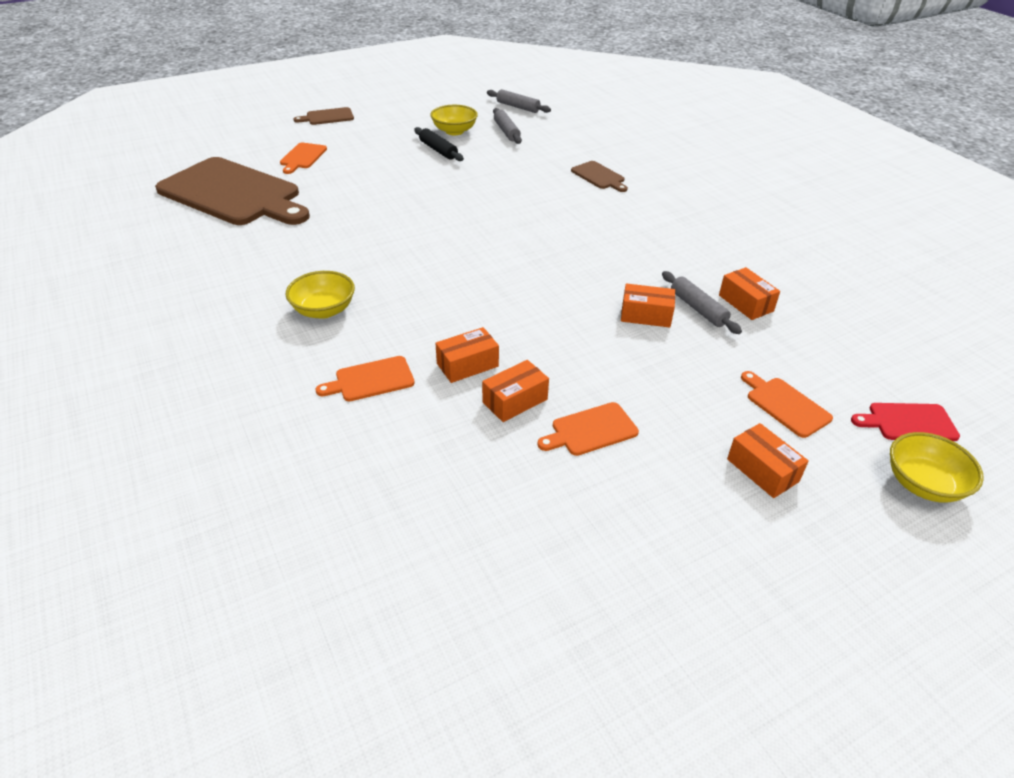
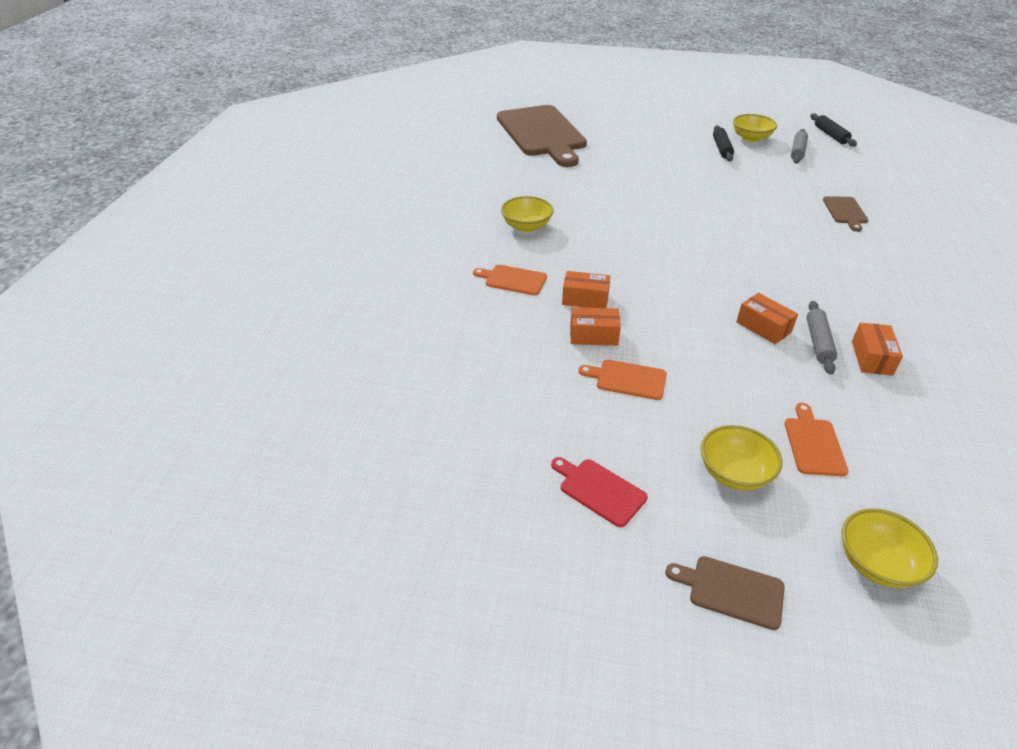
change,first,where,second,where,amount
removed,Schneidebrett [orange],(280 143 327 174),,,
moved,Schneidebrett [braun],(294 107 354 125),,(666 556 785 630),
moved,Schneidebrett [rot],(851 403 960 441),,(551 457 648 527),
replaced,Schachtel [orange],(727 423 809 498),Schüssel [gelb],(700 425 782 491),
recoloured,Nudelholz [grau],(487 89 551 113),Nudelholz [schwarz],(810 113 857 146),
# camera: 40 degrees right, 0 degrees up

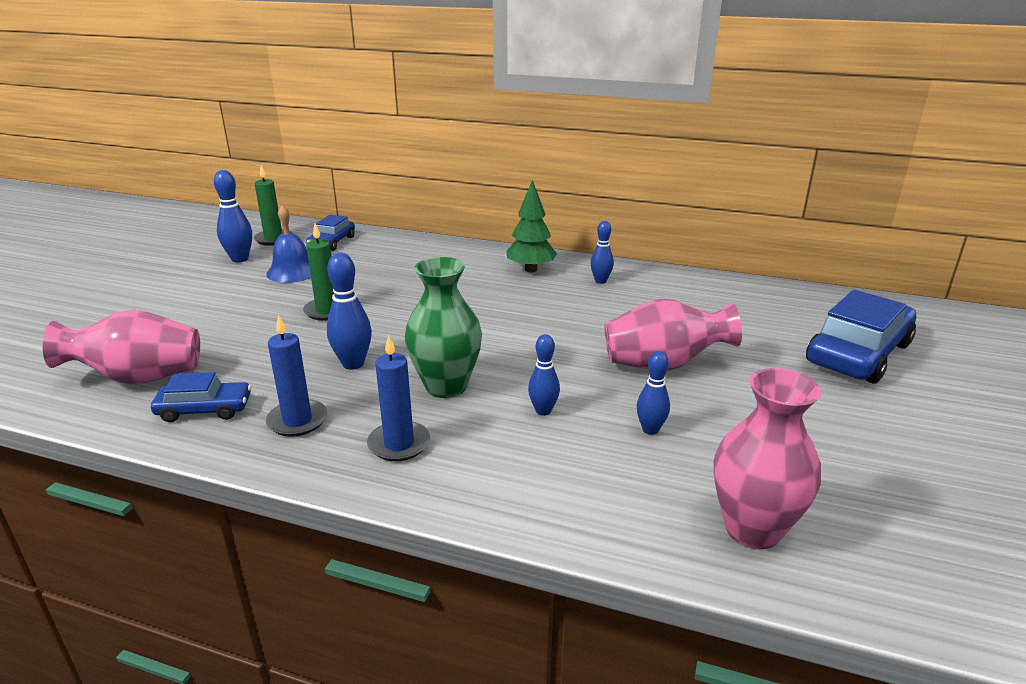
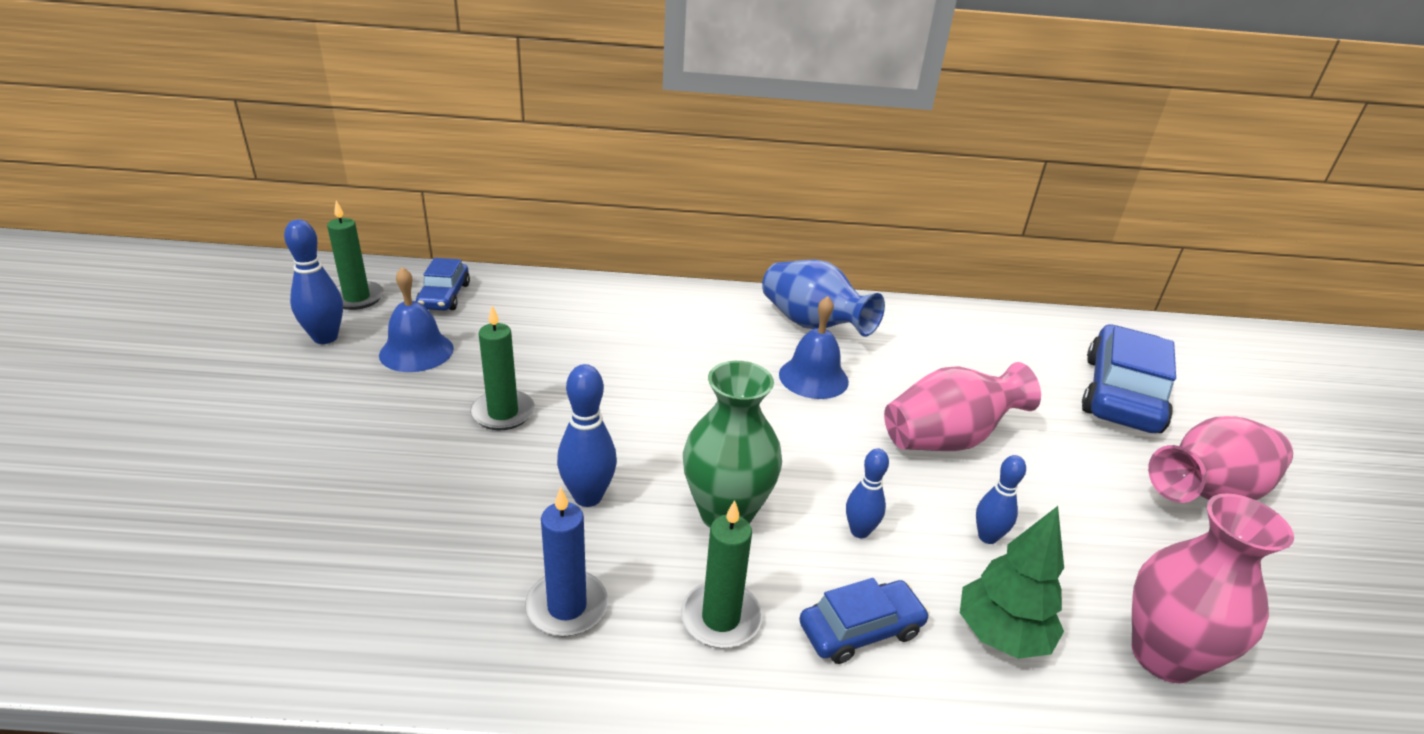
change,first,where,second,where,amount
added,,,Glocke [blau],(779 296 849 399),
moved,Vase [rosa],(43 310 200 384),,(1148 416 1293 503),
moved,Auto [blau],(151 372 252 422),,(799 578 930 664),
moved,Baum [grün],(506 180 557 273),,(960 506 1064 659),
replaced,Bowlingkegel [blau],(591 221 614 284),Vase [blau],(762 260 885 337),
recoloured,Kerze [blau],(367 334 430 461),Kerze [grün],(681 500 762 648),
# camera: 20 degrees left, 5 degrees up

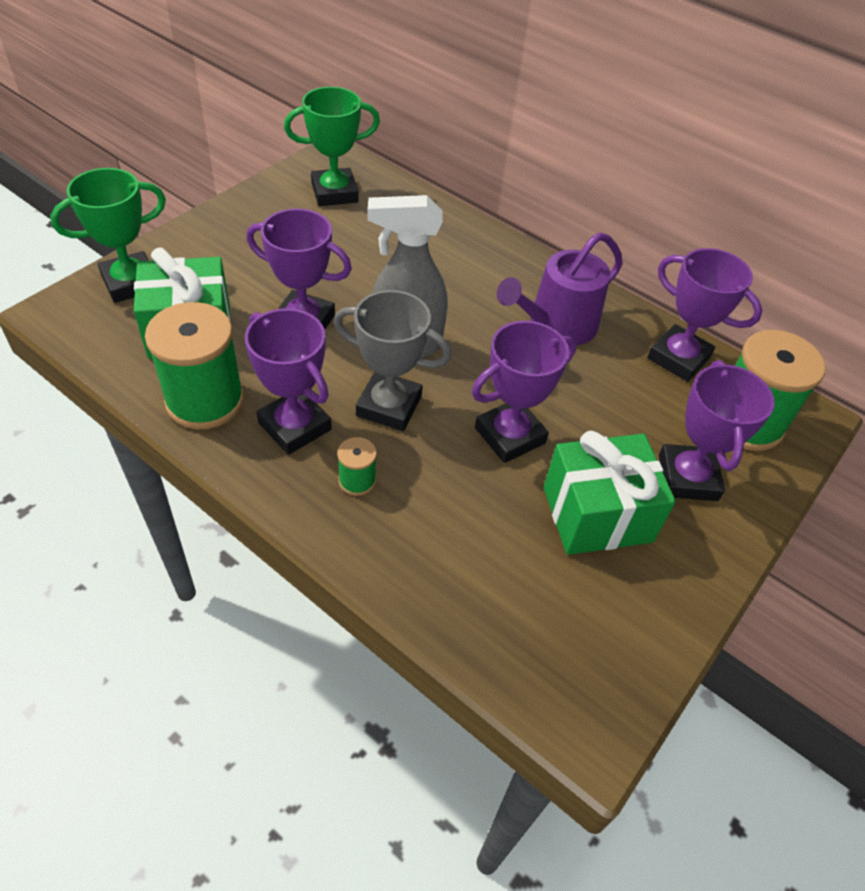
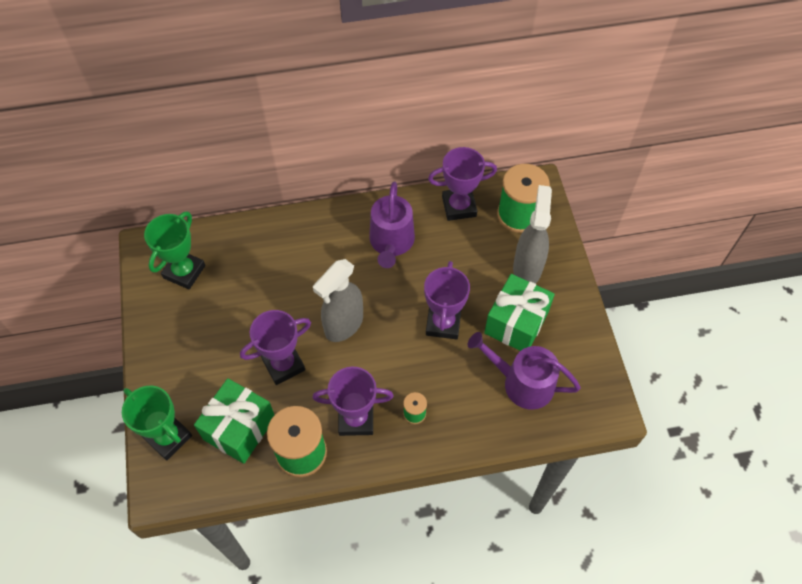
change,first,where,second,where,amount
removed,Pokal [grau],(334 290 451 431),,,
added,,,Gießkanne [lila],(468 332 581 410),
replaced,Pokal [lila],(659 360 775 501),Sprühflasche [grau],(513 185 552 284),
turned,Pokal [grün],(50 168 166 303),,(122 386 192 460),60 degrees counterclockwise
# camera: 45 degrees left, 10 degrees up

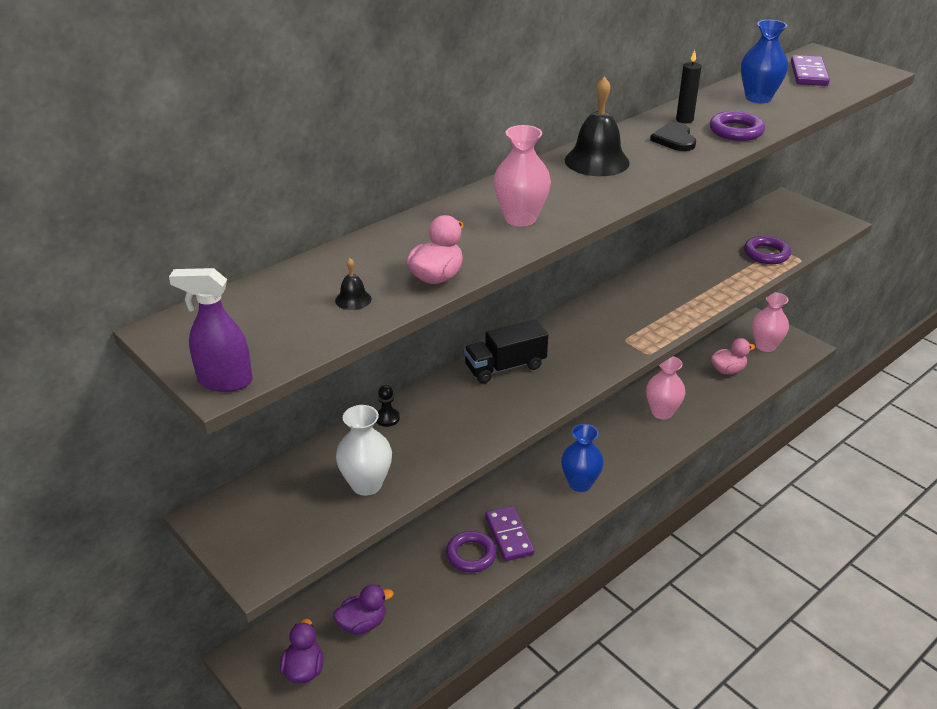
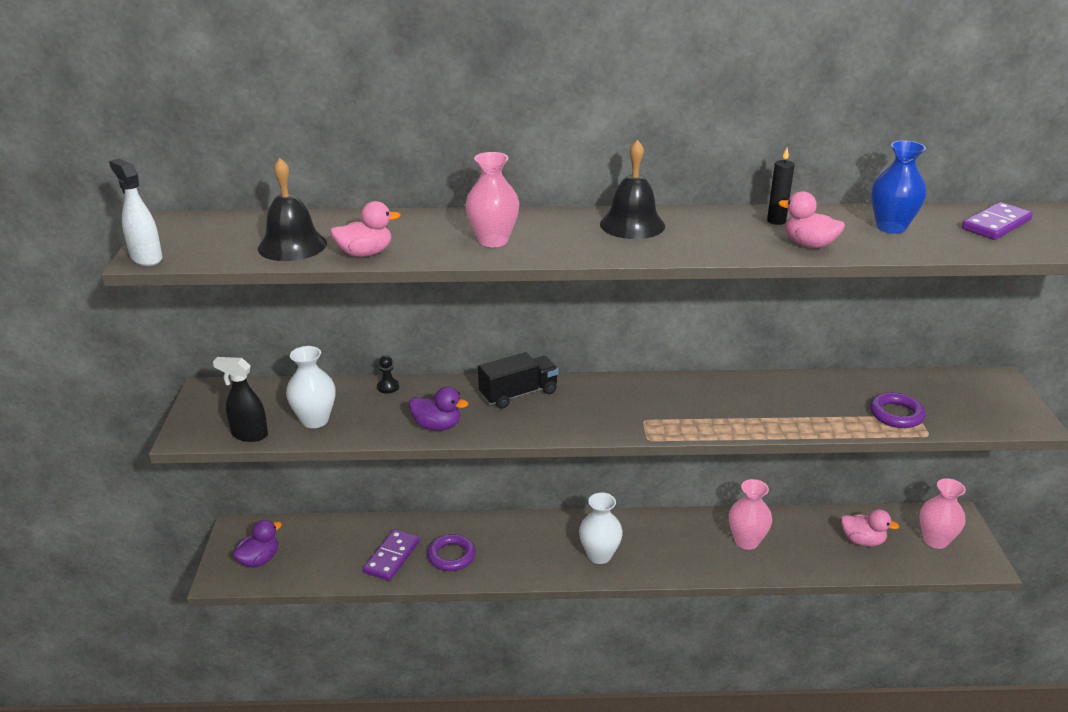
change,first,where,second,where,amount
removed,Herz [schwarz],(650 123 696 151),,,
added,,,Sprühflasche [schwarz],(213 357 268 442),
moved,Ente [lila],(333 585 394 635),,(409 387 468 431),
moved,Dominostein [lila],(485 506 535 561),,(363 529 420 581),
replaced,Ring [lila],(710 111 765 141),Ente [rosa],(778 191 845 248),
recoloured,Sprühflasche [lila],(169 268 253 392),Sprühflasche [weiß],(109 159 163 266),
recoloured,Vase [blau],(561 424 604 492),Vase [weiß],(579 493 623 564),
turned,Lastwagen [schwarz],(464 319 548 384),,(478 352 559 409),135 degrees clockwise
resized,Glocke [schwarz],(335 258 372 310),,(258 158 327 261),x2.24
# camera: 40 degrees right, 5 degrees down

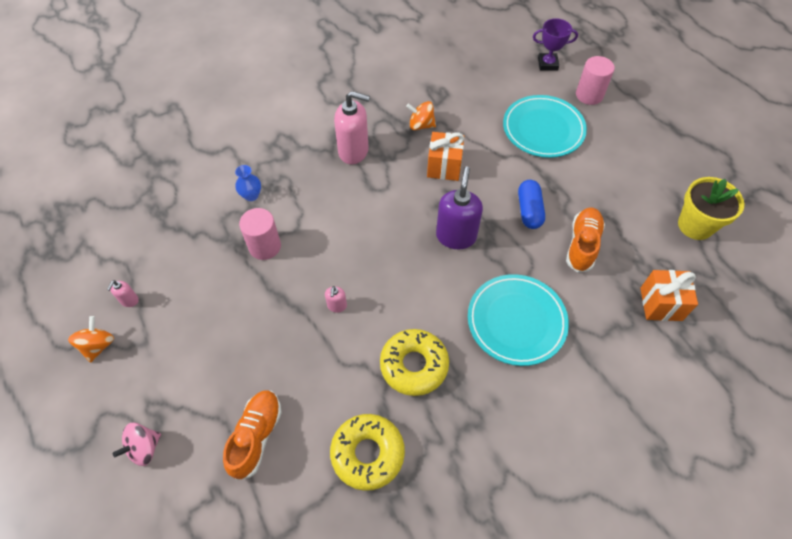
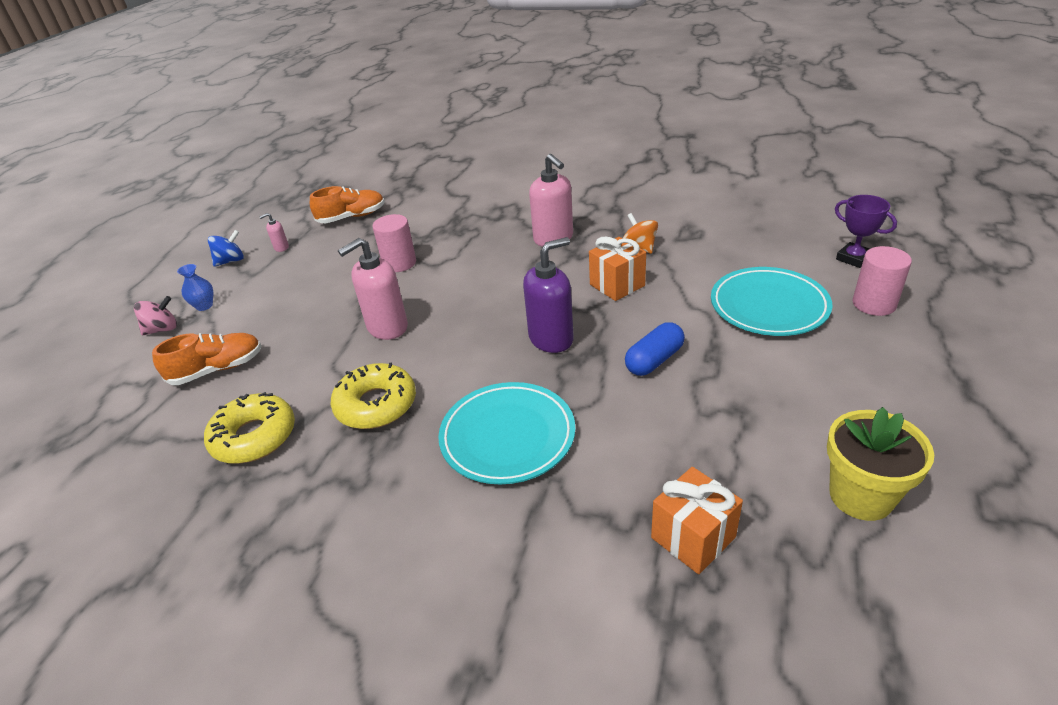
change,first,where,second,where,amount
moved,Vase [blau],(235 165 261 201),,(177 264 213 311),
moved,Schuh [orange],(566 207 605 273),,(310 186 385 223),
recoloured,Kreisel [orange],(68 316 114 363),Kreisel [blau],(208 230 244 267),
turned,Kreisel [rosa],(113 423 161 466),,(134 296 177 335),150 degrees clockwise
resized,Seifenspender [rosa],(325 286 347 313),,(338 238 408 340),x2.19
# camera: 50 degrees right, 20 degrees down

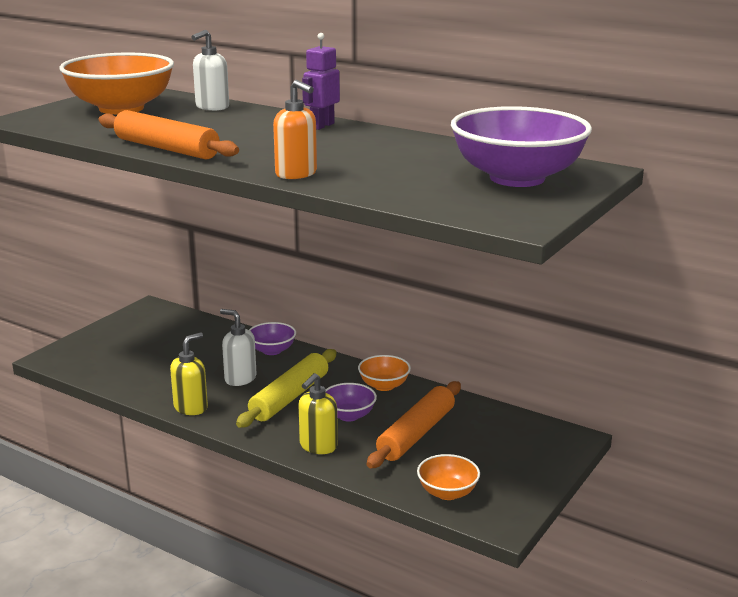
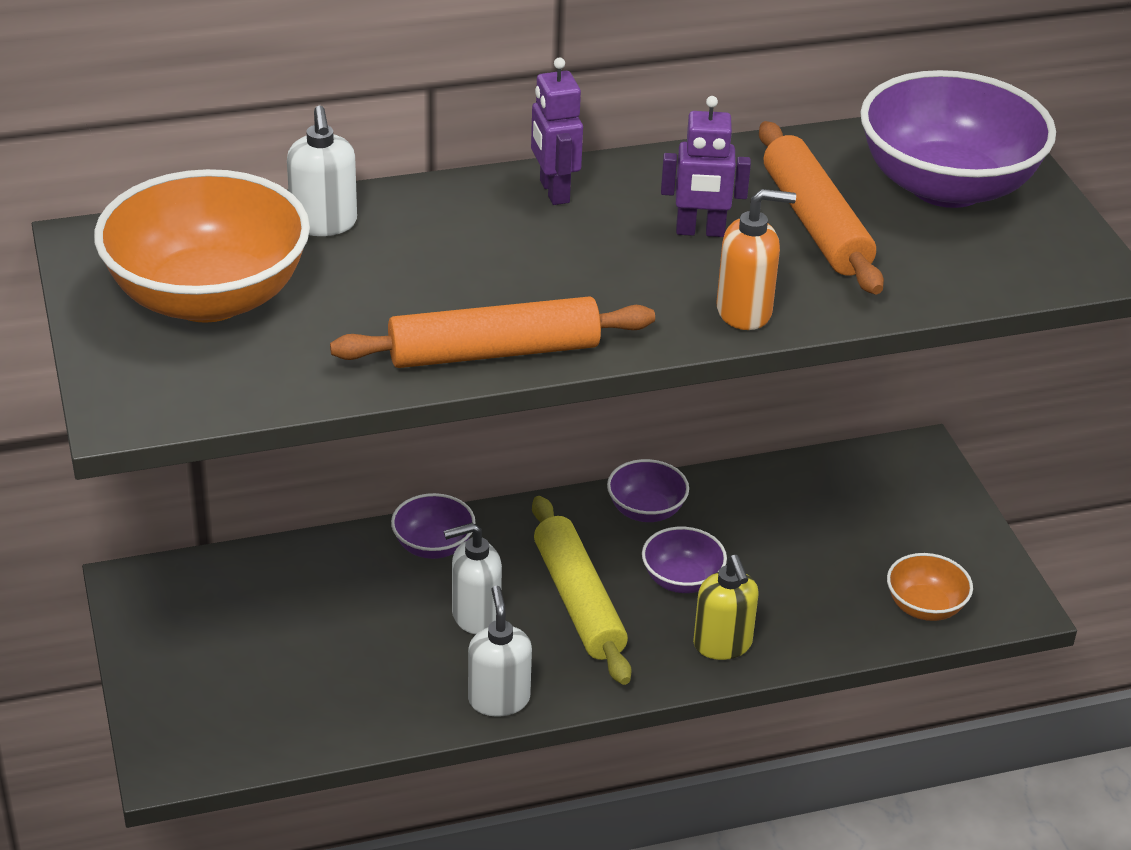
change,first,where,second,where,amount
added,,,Roboter [lila],(661 96 751 237),
moved,Nudelholz [orange],(367 381 461 468),,(759 121 884 294),
recoloured,Seifenspender [gelb],(170 333 208 415),Seifenspender [weiß],(468 586 532 717),
recoloured,Schüssel [orange],(358 355 411 391),Schüssel [lila],(607 459 689 522),
# camera: 50 degrees left, 15 degrees up

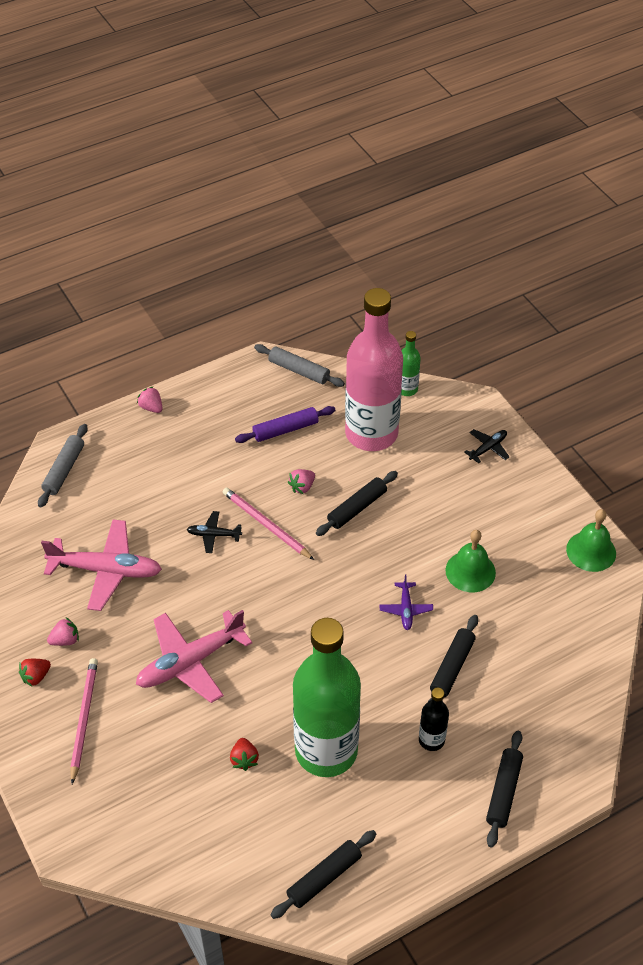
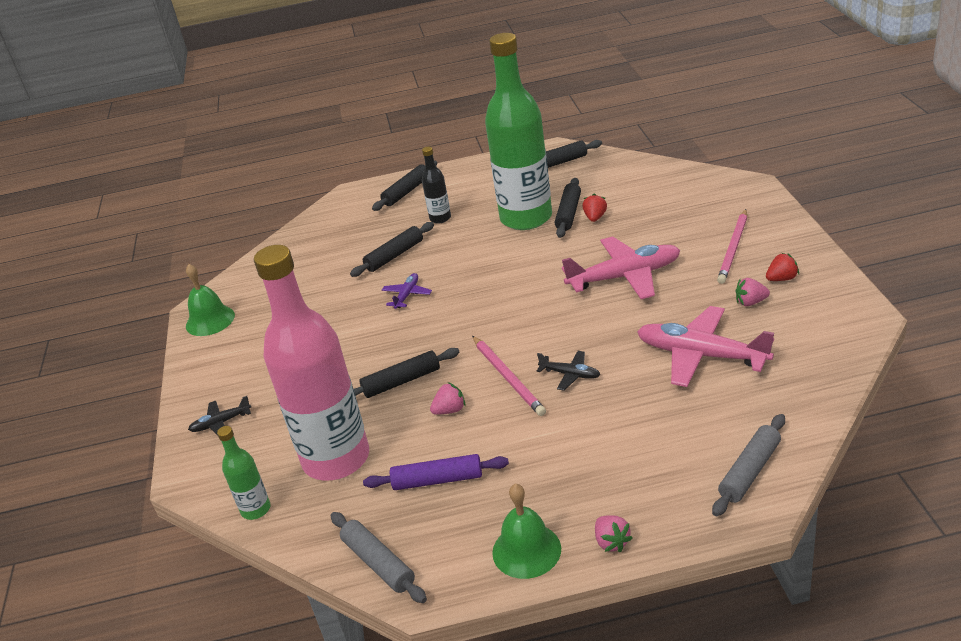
change,first,where,second,where,amount
added,,,Nudelholz [schwarz],(555 178 581 238),
moved,Glocke [grün],(446 530 496 592),,(492 484 561 579),
# camera: 155 degrees left, 15 degrees down

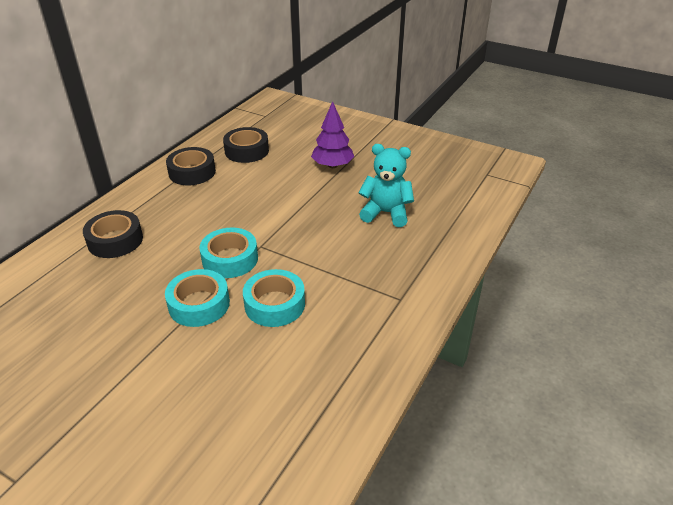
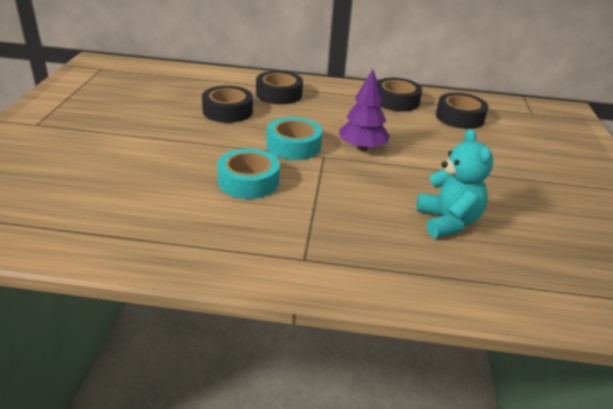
change,first,where,second,where,amount
removed,Klebeband [türkis],(165 269 230 327),,,
added,,,Klebeband [schwarz],(202 86 253 123),
moved,Baum [lila],(311 101 354 168),,(339 69 390 151),
# camera: 65 degrees right, 5 degrees down

